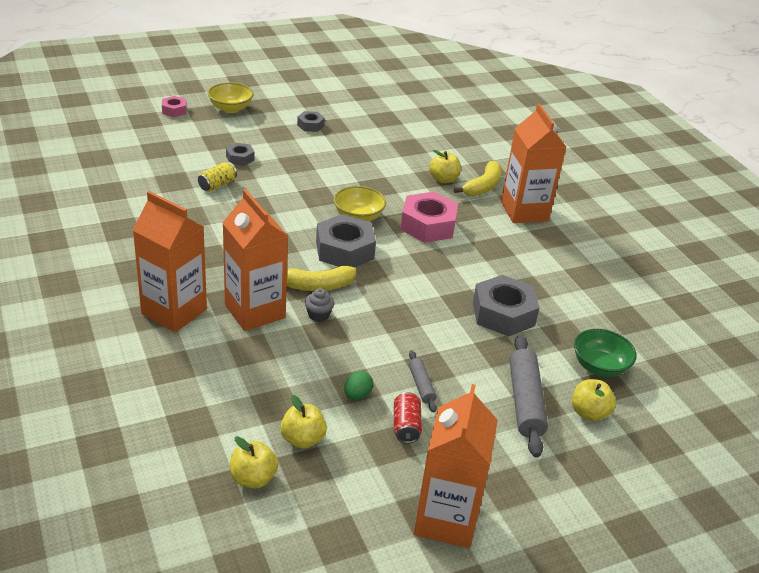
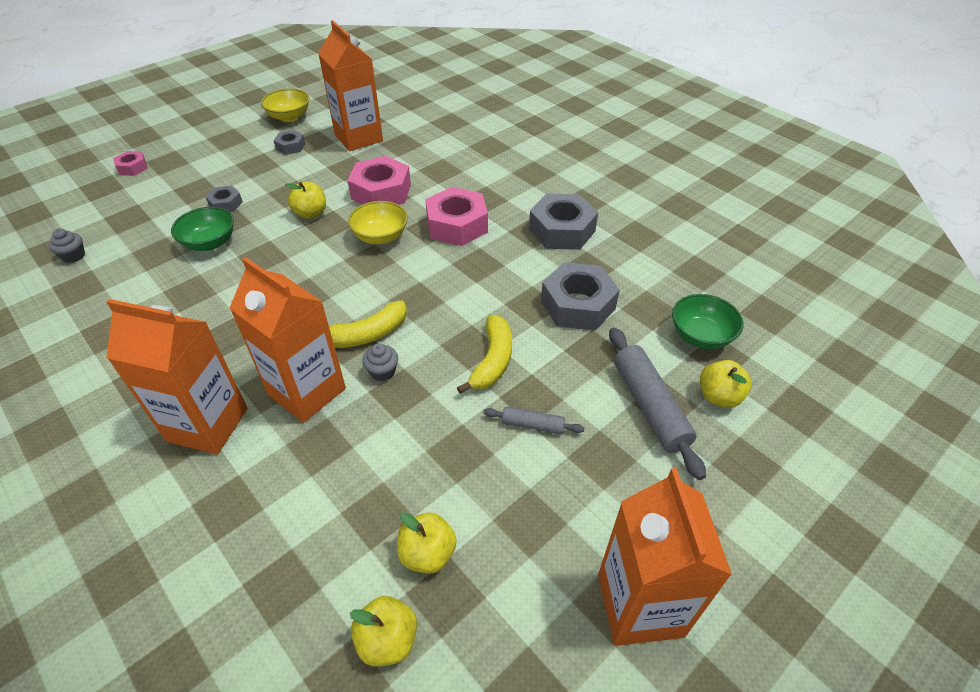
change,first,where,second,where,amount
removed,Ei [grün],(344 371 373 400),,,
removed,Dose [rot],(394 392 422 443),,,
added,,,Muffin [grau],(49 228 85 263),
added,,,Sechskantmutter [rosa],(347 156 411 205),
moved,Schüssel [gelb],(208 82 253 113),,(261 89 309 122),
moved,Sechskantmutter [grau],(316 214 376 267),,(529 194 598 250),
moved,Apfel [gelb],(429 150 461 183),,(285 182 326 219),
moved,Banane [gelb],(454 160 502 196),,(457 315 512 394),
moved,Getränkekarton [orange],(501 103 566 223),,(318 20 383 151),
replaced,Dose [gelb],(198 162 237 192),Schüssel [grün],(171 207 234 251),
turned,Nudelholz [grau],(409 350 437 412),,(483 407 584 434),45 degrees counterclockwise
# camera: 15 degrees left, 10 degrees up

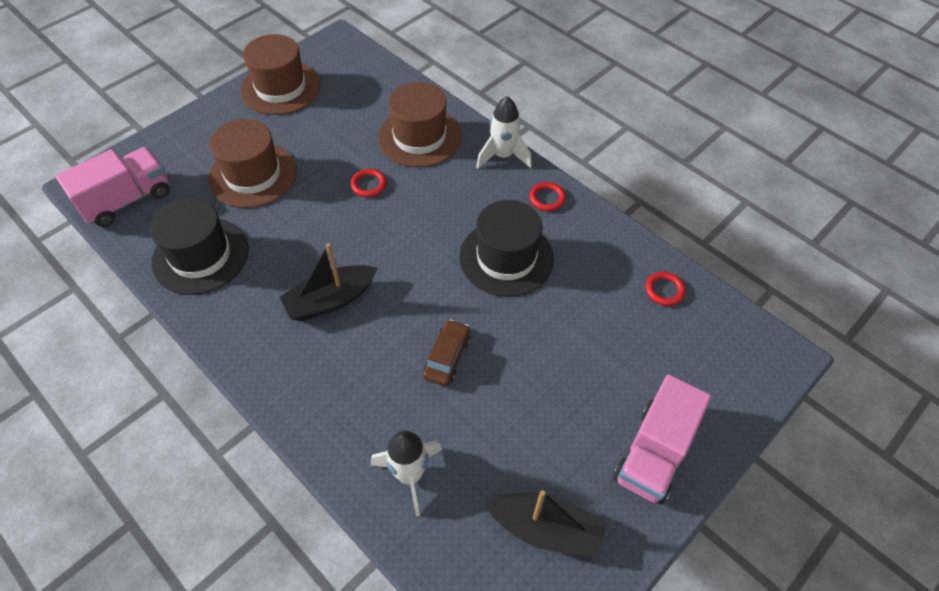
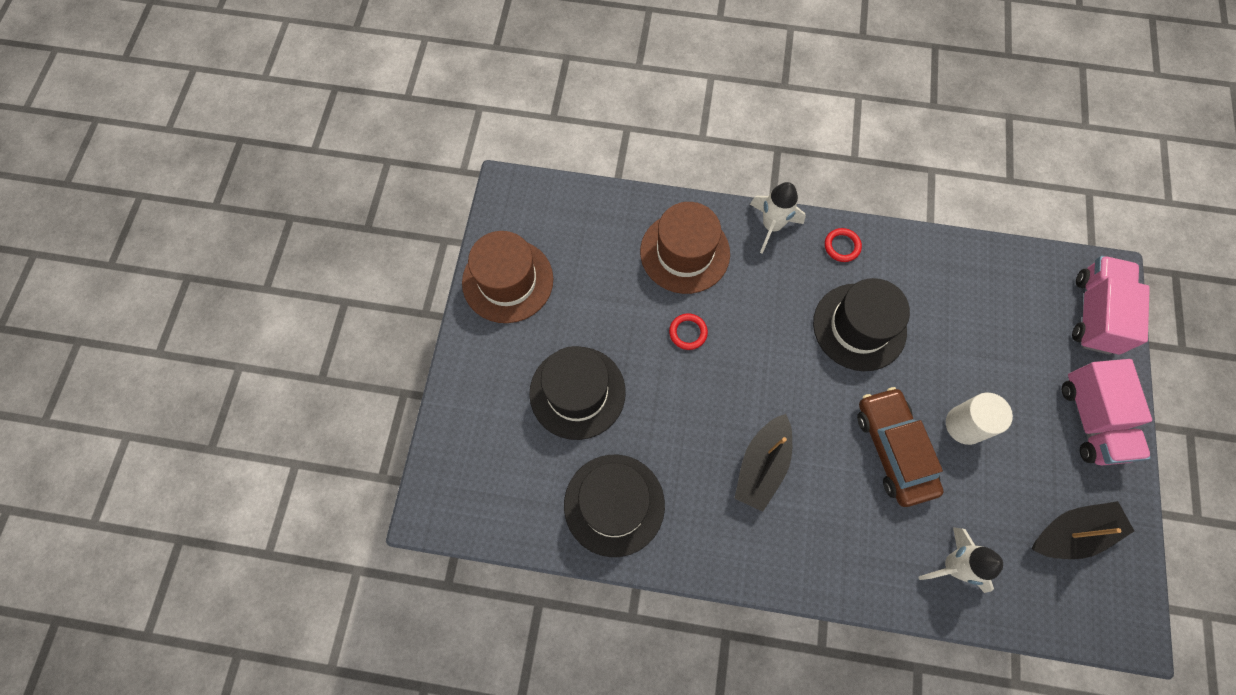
change,first,where,second,where,amount
removed,Ring [rot],(645 272 686 306),,,
added,,,Vollzylinder [weiß],(946 393 1013 445),
moved,Lastwagen [rosa],(56 147 170 227),,(1072 256 1150 355),
recoloured,Hut [braun],(208 119 297 208),Hut [schwarz],(529 346 626 440),
resized,Auto [braun],(423 319 470 386),,(857 387 944 507),x1.70
# camera: 35 degrees left, 15 degrees up

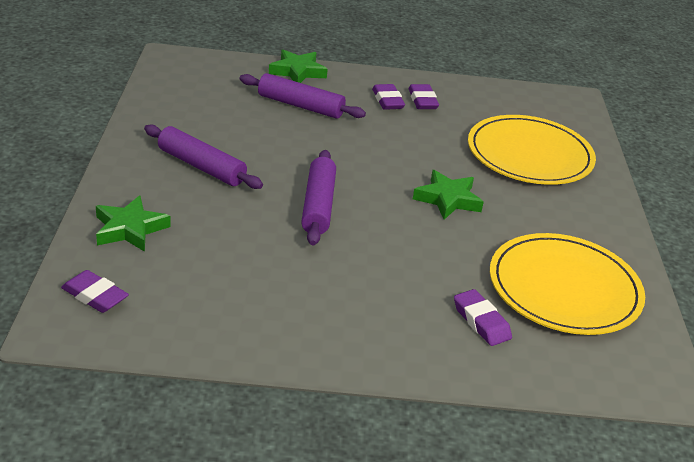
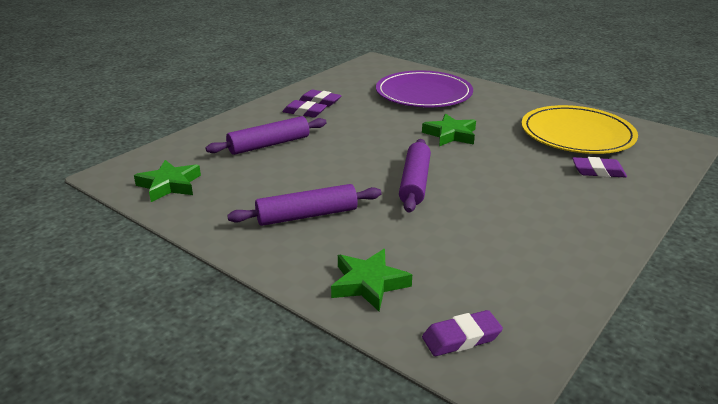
change,first,where,second,where,amount
moved,Stern [grün],(269 50 328 83),,(134 160 201 202),
recoloured,Teller [gelb],(468 115 596 185),Teller [lila],(376 71 473 107),
turned,Nudelholz [lila],(301 150 336 245),,(399 139 431 213),60 degrees clockwise
# camera: 50 degrees left, 5 degrees down

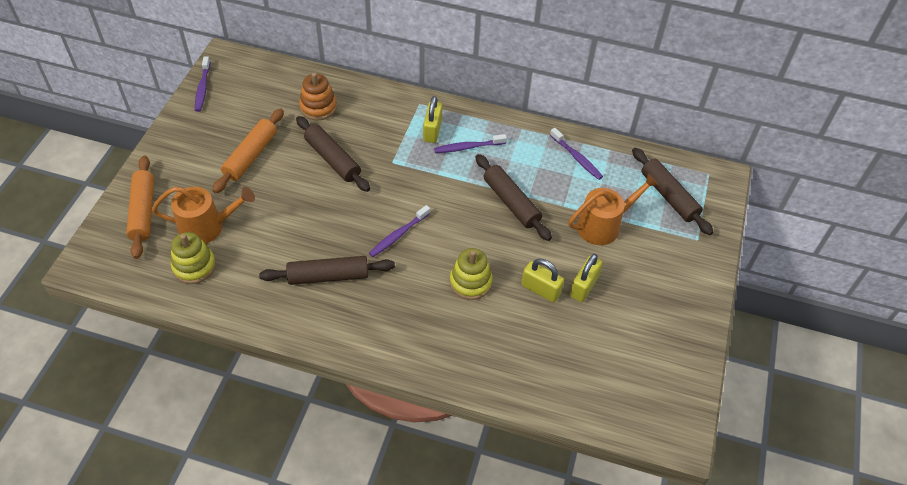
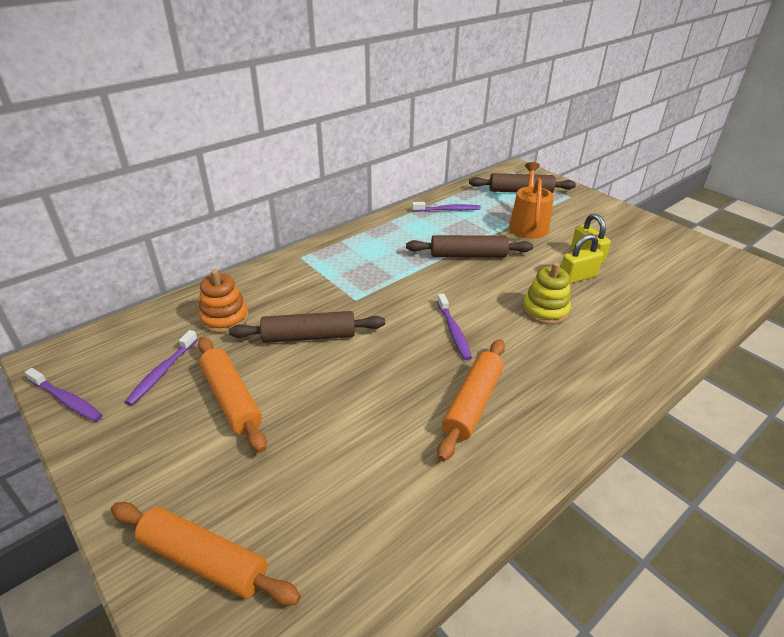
change,first,where,second,where,amount
removed,Gießkanne [orange],(152 187 255 244),,,
removed,Stapelspielzeug [gelb],(171 232 216 284),,,
removed,Vorhängeschloss [gelb],(423 96 443 143),,,
moved,Zahnbürste [lila],(434 134 507 153),,(125 330 198 406),
recoloured,Nudelholz [braun],(259 256 395 285),Nudelholz [orange],(437 339 505 461),
# camera: 55 degrees left, 15 degrees down

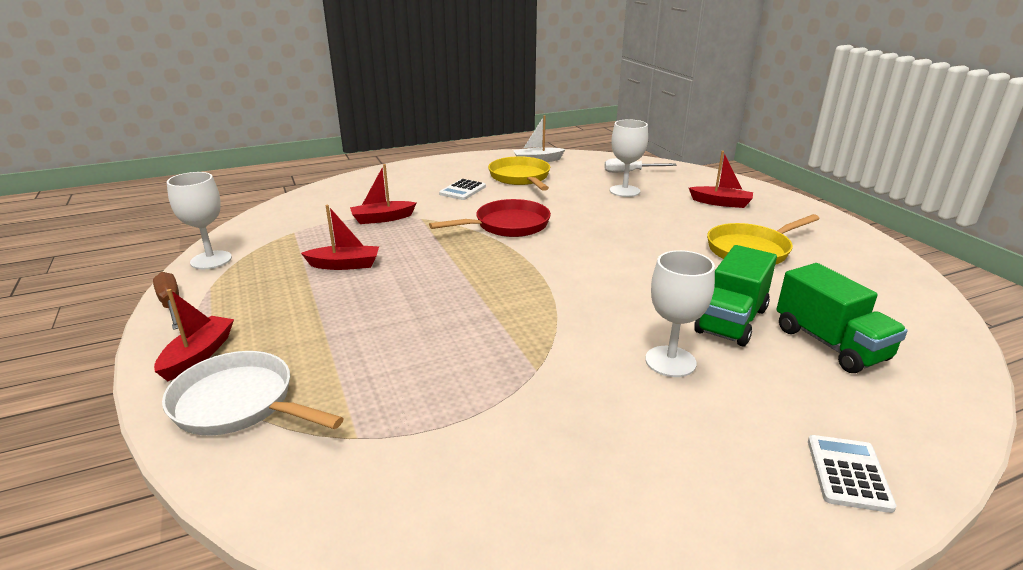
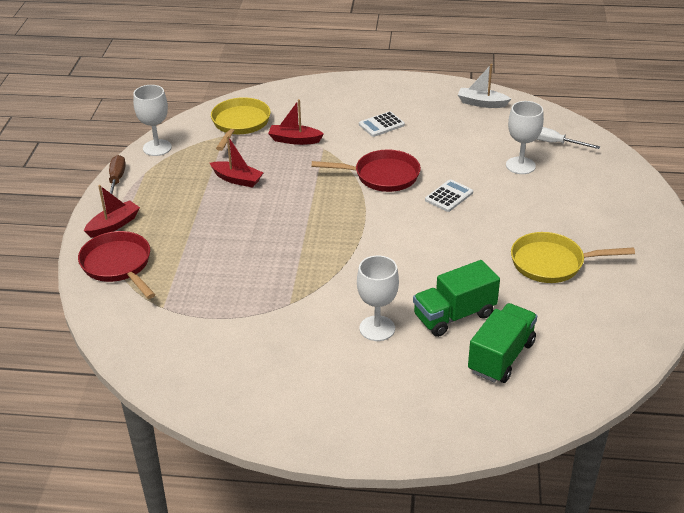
change,first,where,second,where,amount
removed,Boot [rot],(689 151 753 208),,,
moved,Pfanne [gelb],(488 156 550 191),,(211 97 271 151),
moved,Taschenrechner [weiß],(808 435 897 513),,(425 179 473 212),
recoloured,Pfanne [weiß],(162 351 344 435),Pfanne [rot],(78 231 156 299),
turned,Lastwagen [grün],(776 263 908 373),,(468 303 537 383),150 degrees counterclockwise
# camera: 30 degrees right, 10 degrees up

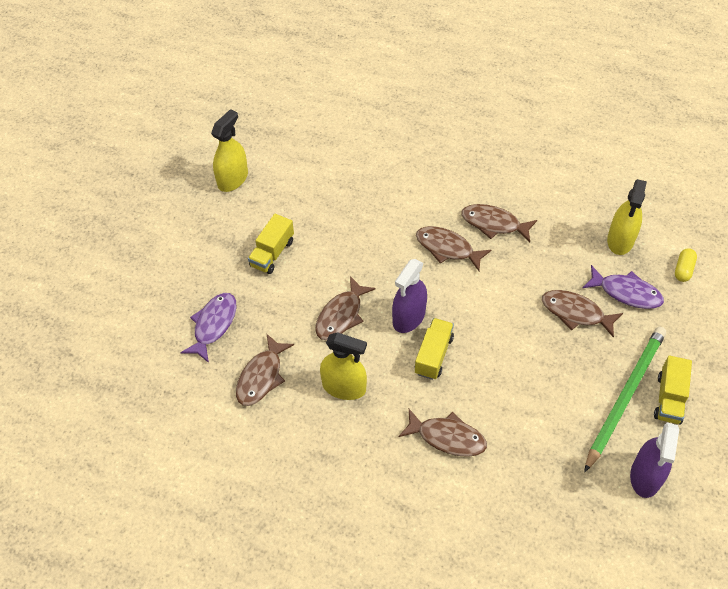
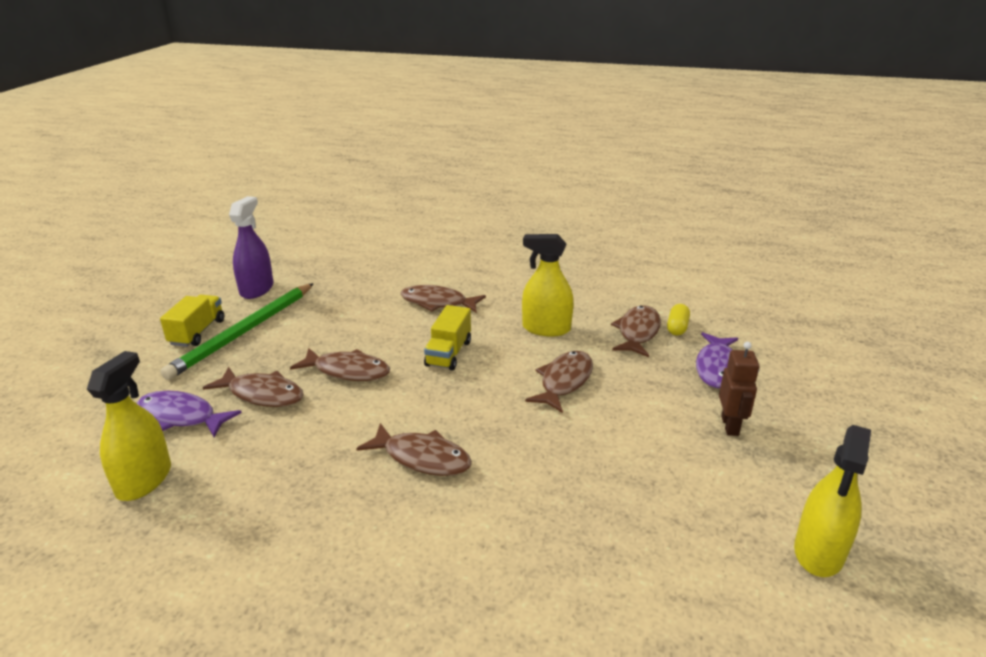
change,first,where,second,where,amount
removed,Lastwagen [gelb],(248 214 294 274),,,
removed,Sprühflasche [lila],(392 259 427 333),,,
added,,,Roboter [braun],(719 342 759 436),
moved,Fisch [braun],(462 204 537 242),,(290 348 390 381),
moved,Kapsel [gelb],(675 248 697 282),,(667 304 690 336),
# camera: 175 degrees right, 25 degrees down

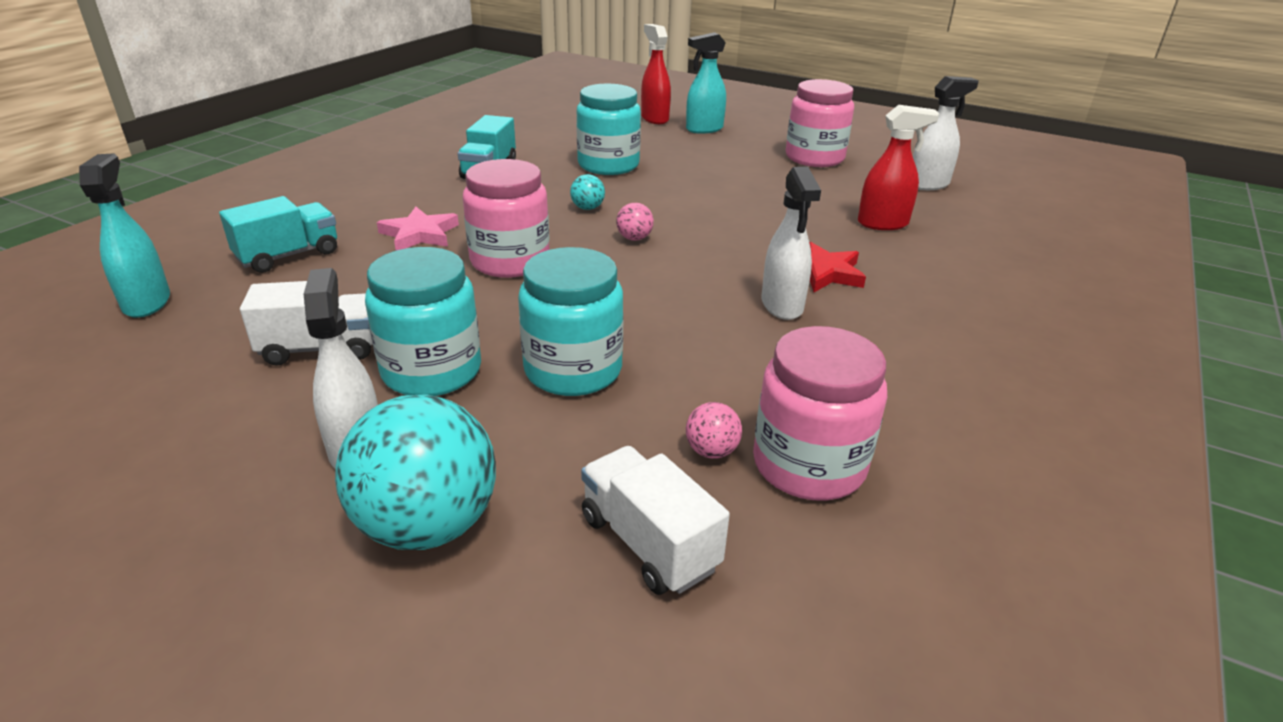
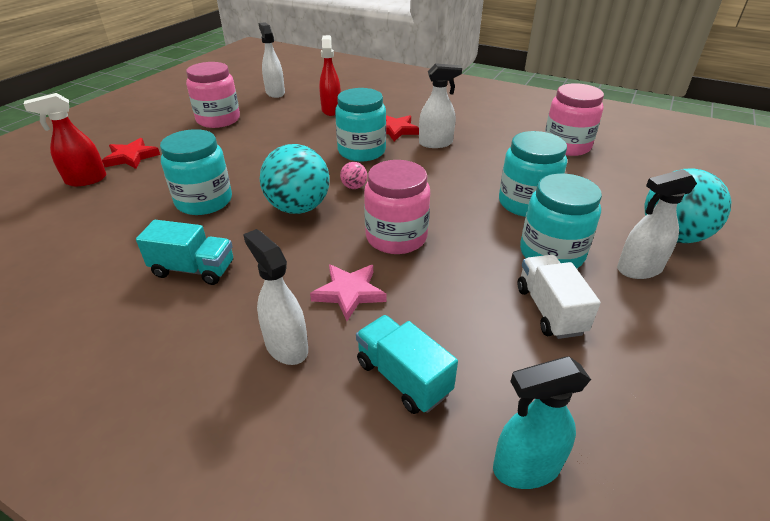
change,first,where,second,where,amount
removed,Lastwagen [weiß],(581 446 730 595),,,
removed,Ball [rosa],(686 402 742 459),,,
added,,,Sprühflasche [weiß],(243 229 308 365),
added,,,Einmachglas [türkis],(335 88 386 162),
replaced,Sprühflasche [türkis],(686 32 726 134),Stern [rot],(102 138 160 169),
resized,Ball [türkis],(570 174 605 210),,(260 144 330 214),x2.34
# camera: 90 degrees left, 5 degrees up

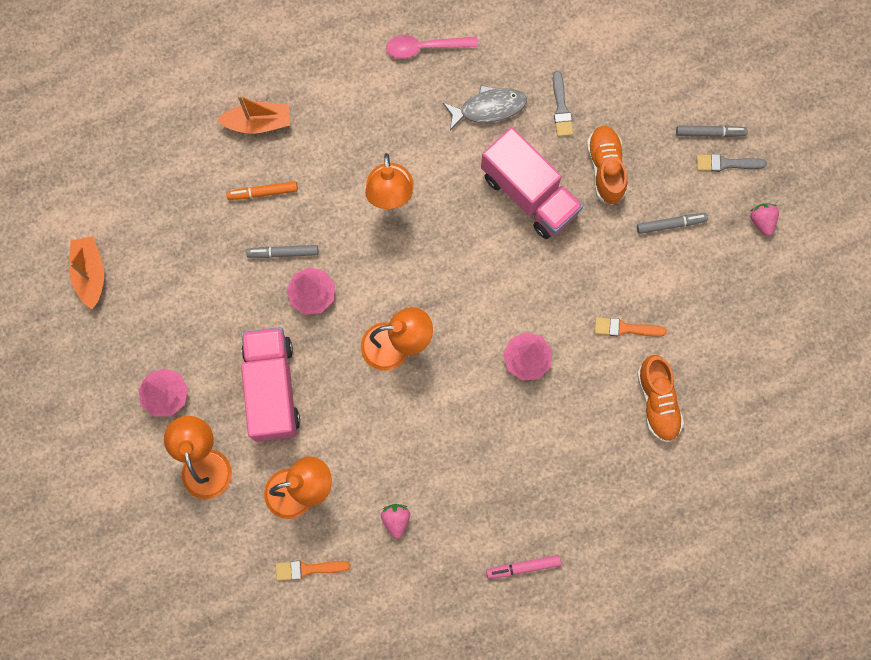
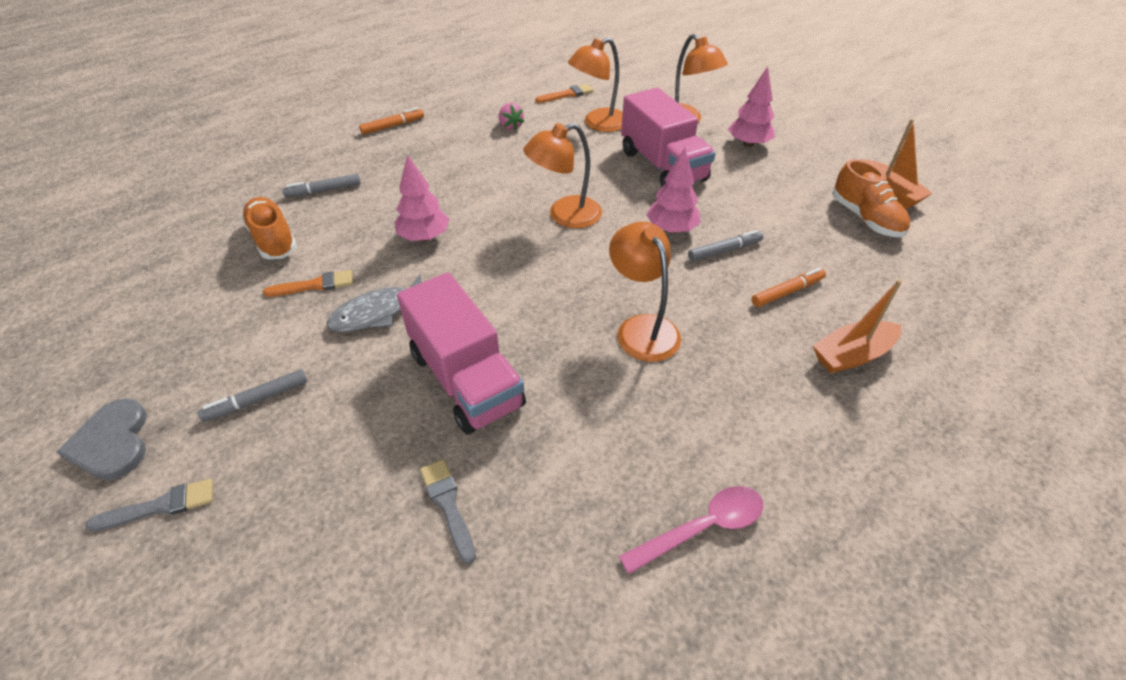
change,first,where,second,where,amount
moved,Fisch [grau],(443 85 527 131),,(327 275 422 332),
moved,Schuh [orange],(587 126 627 205),,(832 159 910 237),
moved,Filzstift [grau],(676 126 747 137),,(282 174 361 197),
replaced,Erdbeere [rosa],(750 203 779 236),Herz [grau],(57 398 147 480),
recoloured,Filzstift [rosa],(486 555 561 579),Filzstift [orange],(359 108 424 135),
turned,Lastwagen [rosa],(481 127 583 239),,(397 272 526 434),150 degrees counterclockwise
# camera: 160 degrees right, 30 degrees down

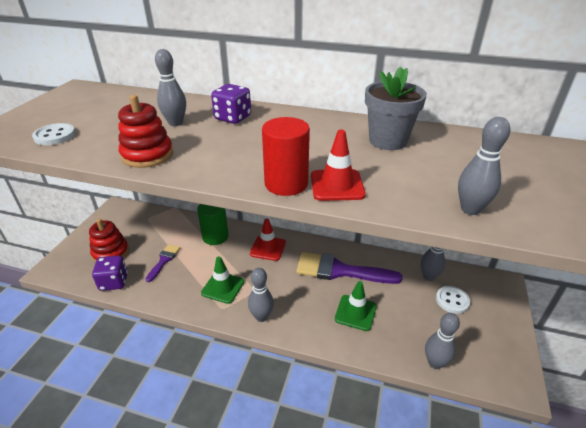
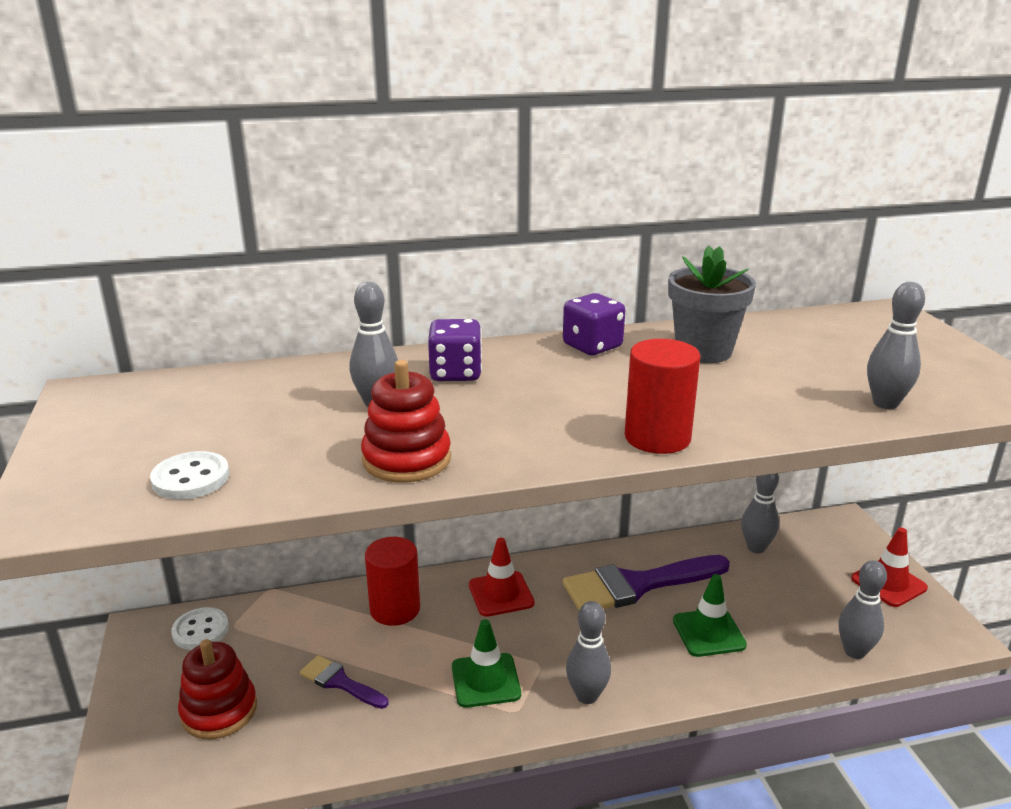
change,first,where,second,where,amount
moved,Spielwürfel [lila],(92 256 128 291),,(563 293 625 355),
moved,Leitkegel [rot],(311 130 366 201),,(851 527 928 607),
moved,Knopf [weiß],(436 286 470 314),,(171 607 229 650),
recoloured,Vollzylinder [grün],(197 204 229 245),Vollzylinder [rot],(365 537 420 626),
turned,Pinsel [lila],(146 245 180 282),,(300 655 389 709),45 degrees counterclockwise
# camera: 30 degrees left, 10 degrees down

